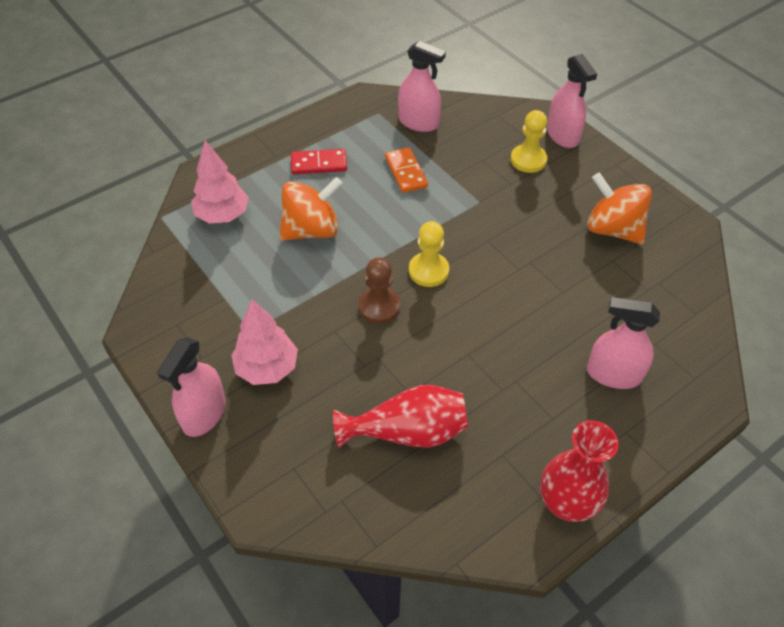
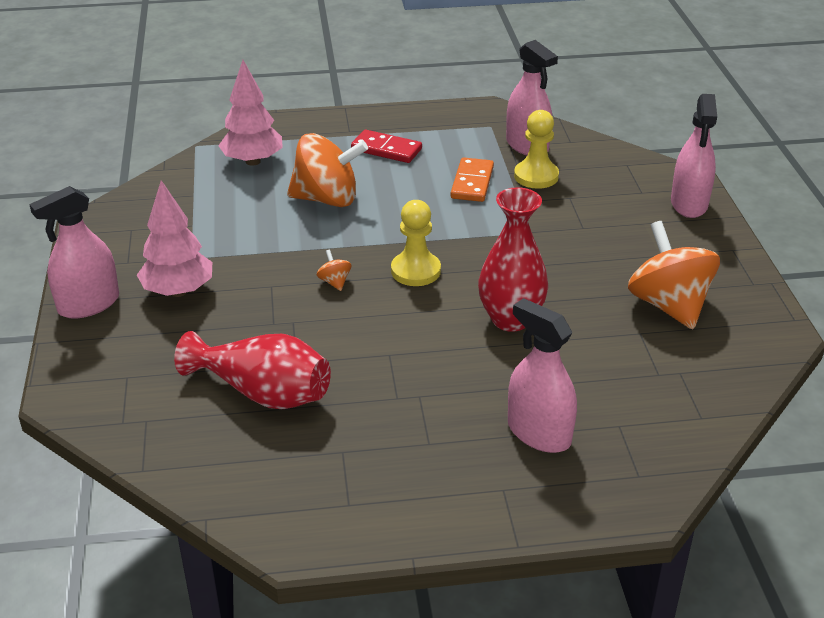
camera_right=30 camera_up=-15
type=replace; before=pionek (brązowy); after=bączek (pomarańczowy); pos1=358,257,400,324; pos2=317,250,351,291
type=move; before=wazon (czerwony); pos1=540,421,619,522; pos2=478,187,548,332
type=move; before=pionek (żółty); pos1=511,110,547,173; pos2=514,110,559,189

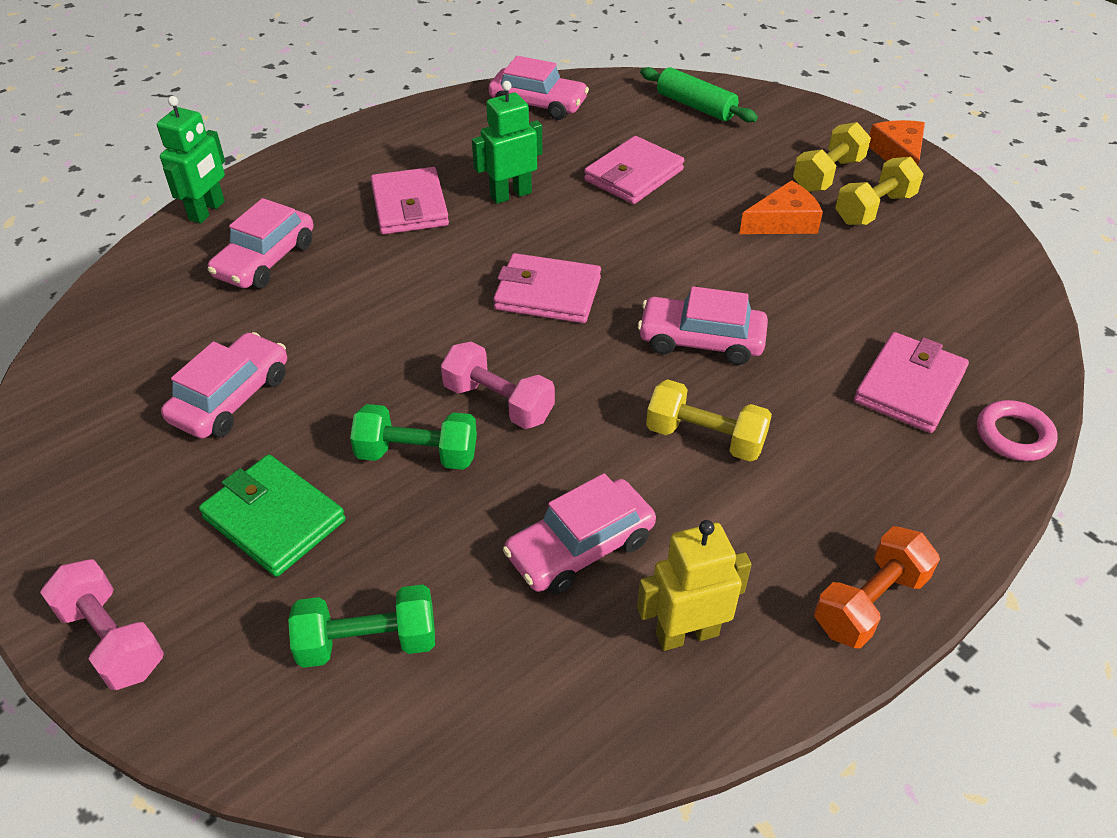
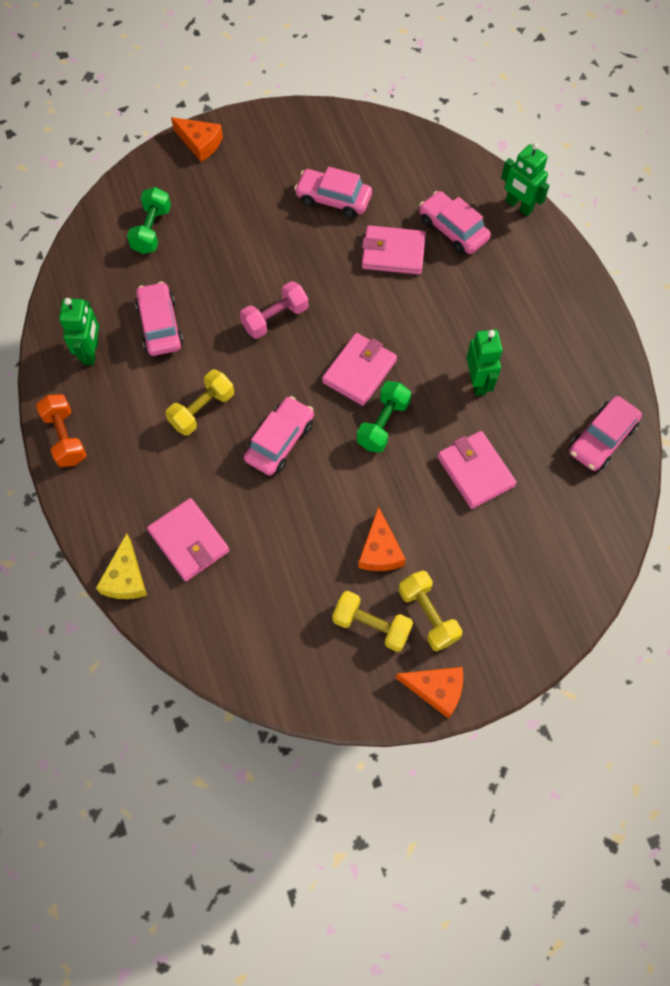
camera_right=110 camera_up=20
type=recolor; before=robot (żółty); after=robot (zielony); pos1=637,520,752,651; pos2=59,298,99,365
type=replace; before=pierścień (różowy); after=ser (żółty); pos1=977,400,1058,461; pos2=96,533,147,599
type=replace; before=hantel (różowy); after=ser (pomarańczowy); pos1=40,559,164,690; pos2=171,117,223,162
type=rotate; before=samochód (różowy); pos1=161,332,287,439; pos2=294,167,372,218; turn=150
type=rotate; before=hantel (żółty); pos1=835,157,924,225; pos2=332,591,413,652; turn=-45
type=move; before=hantel (zielony); pos1=350,404,477,470; pos2=356,381,411,453
type=move; before=portfel (różowy); pos1=371,167,449,234; pos2=362,225,426,275
type=delete; before=portfel (zielony); pos1=199,454,345,577
type=delete; before=wałek do ciasta (zielony); pos1=640,67,758,123

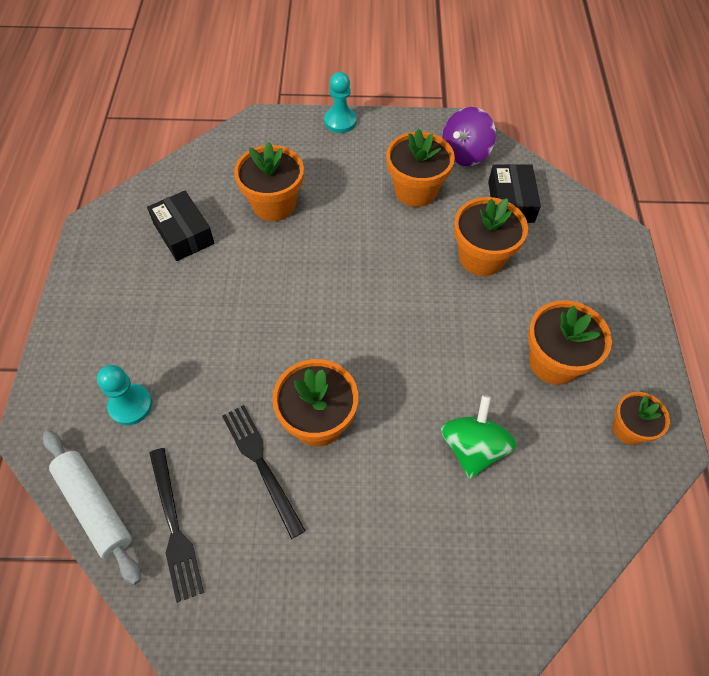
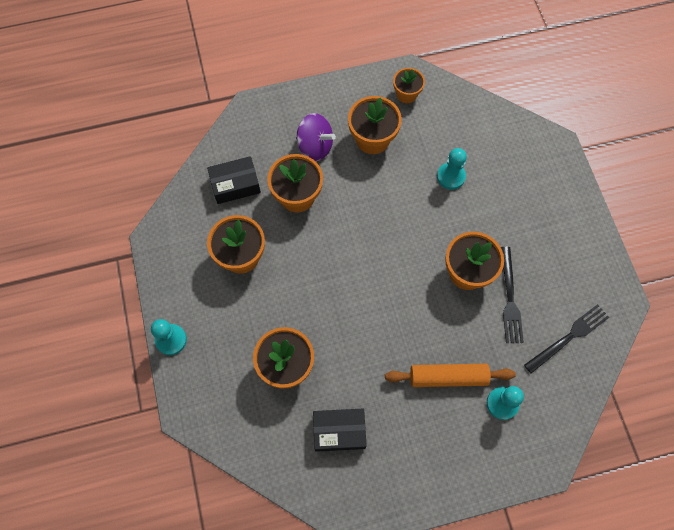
camera_right=-105 camera_up=10
type=move; before=bączek (fioletowy); pos1=442,107,496,166; pos2=296,113,336,161
type=rotate; before=pudełko (czarny); pos1=147,191,214,261; pos2=313,409,367,452; turn=45
type=insert; after=wałek do ciasta (pomarańczowy); pos2=385,364,516,387
type=replace; before=bączek (zielony); after=pionek (turkusowy); pos1=441,395,516,479; pos2=437,148,467,190
type=rotate; before=widelec (czarny); pos1=222,405,306,539; pos2=501,247,524,343; turn=-45
type=delete; before=wałek do ciasta (biały); pos1=43,430,141,585

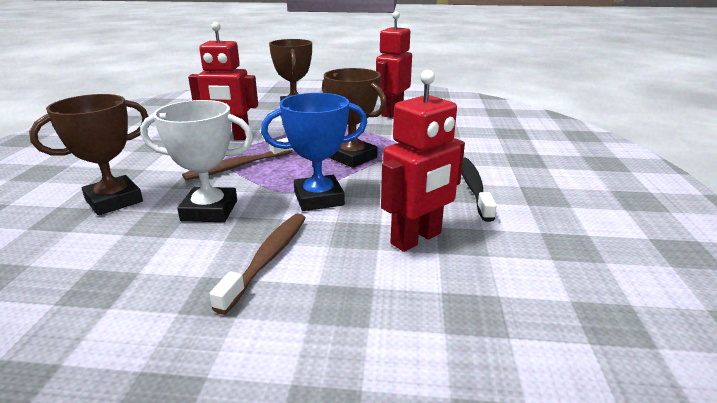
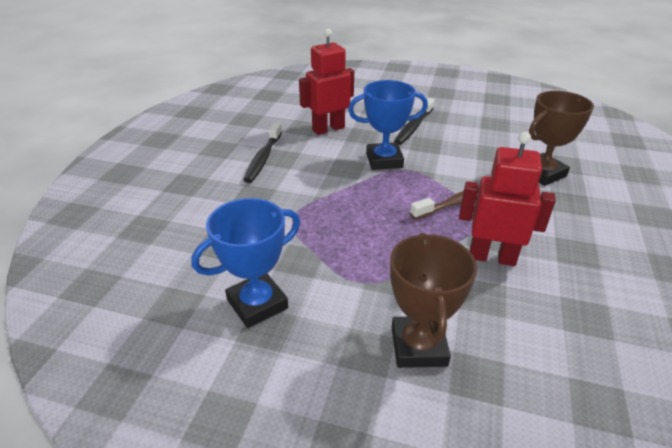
camera_right=-170 camera_up=10
type=replace; before=robot (czerwony); after=puchar (niebieski); pos1=376,11,412,118; pos2=191,198,300,328
type=recolor; before=szczoteczka do zębów (brązowy); after=szczoteczka do zębów (czarny); pos1=210,214,306,315; pos2=394,98,435,145
type=delete; before=puchar (biały); pos1=140,100,253,222
type=delete; before=puchar (brązowy); pos1=322,68,387,168

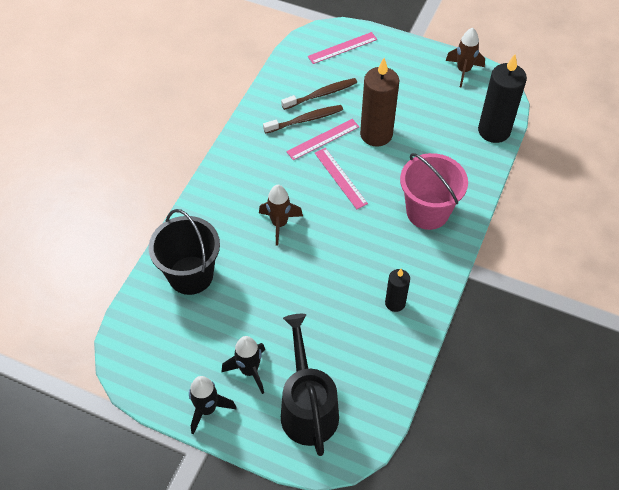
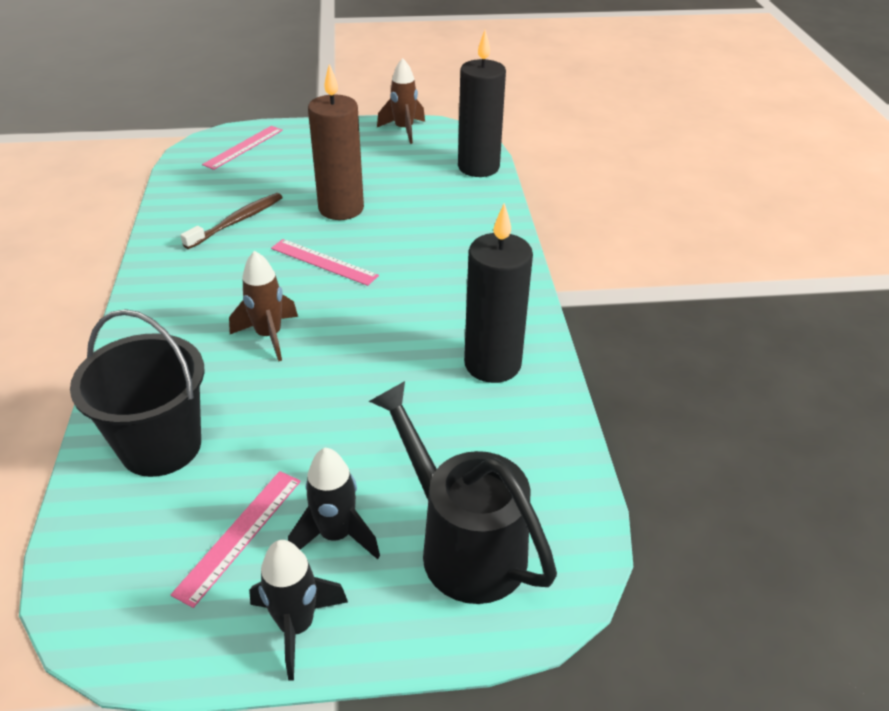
camera_right=-30 camera_up=-15
type=move; before=linijka (różowy); pos1=286,119,359,160; pos2=170,471,301,608
type=resize; before=świeca (czarny); pos1=385,269,410,312; pos2=464,203,533,383; scale=1.81
type=delete; before=szczoteczka do zębów (brązowy); pos1=281,78,357,110
type=delete; before=wiadro (różowy); pos1=400,153,468,230

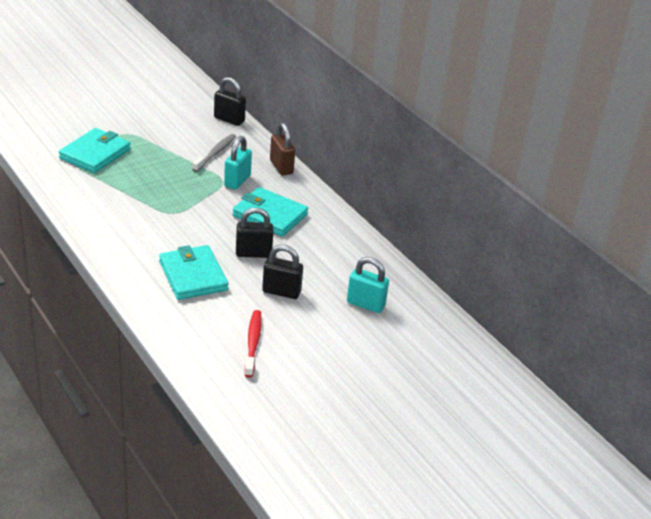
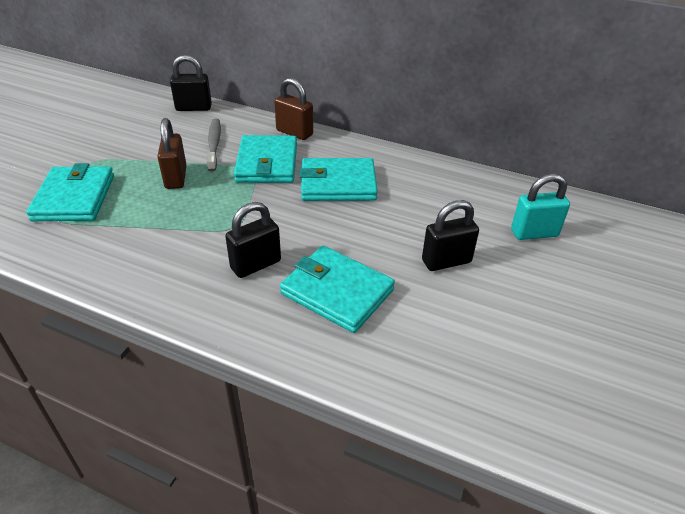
camera_right=-30 camera_up=5
type=insert; after=kłódka (brązowy); pos2=158,118,187,189
type=move; before=kłódka (czarny); pos1=236,207,273,258; pos2=225,202,281,278
type=replace; before=kłódka (turkusowy); after=portfel (turkusowy); pos1=224,136,252,190; pos2=234,135,297,183
type=delete; before=szczoteczka do zębów (czerwony); pos1=245,310,262,377

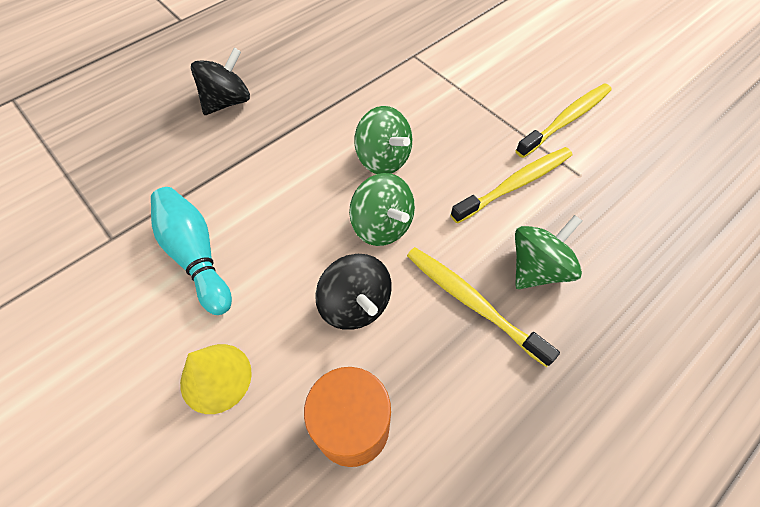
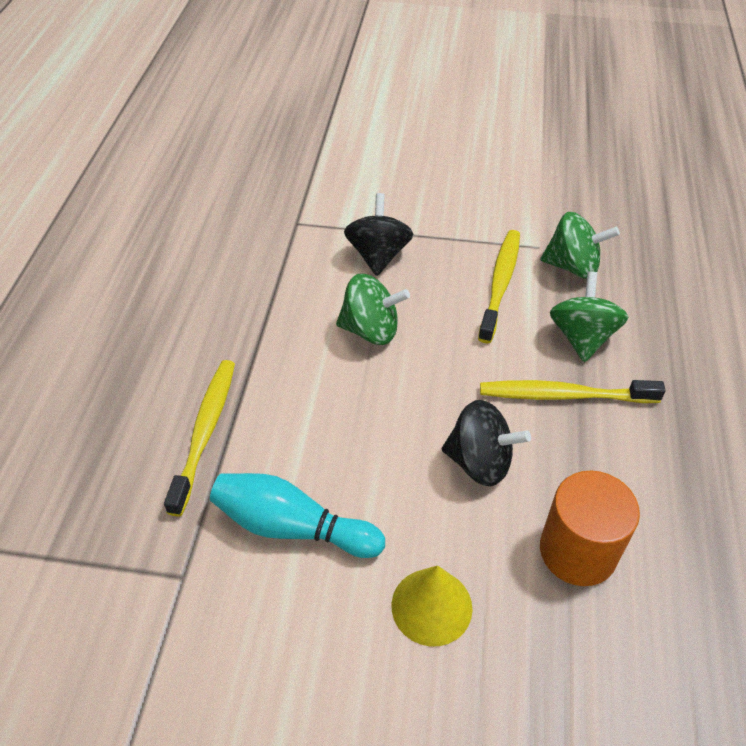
camera_right=-40 camera_up=-10
type=move; before=szczoteczka do zębów (żółty); pos1=516,83,612,158; pos2=164,360,235,517
type=move; before=bączek (czarny); pos1=191,48,250,115; pos2=344,193,413,276
type=move; before=bączek (zielony); pos1=349,173,415,246; pos2=540,212,620,279

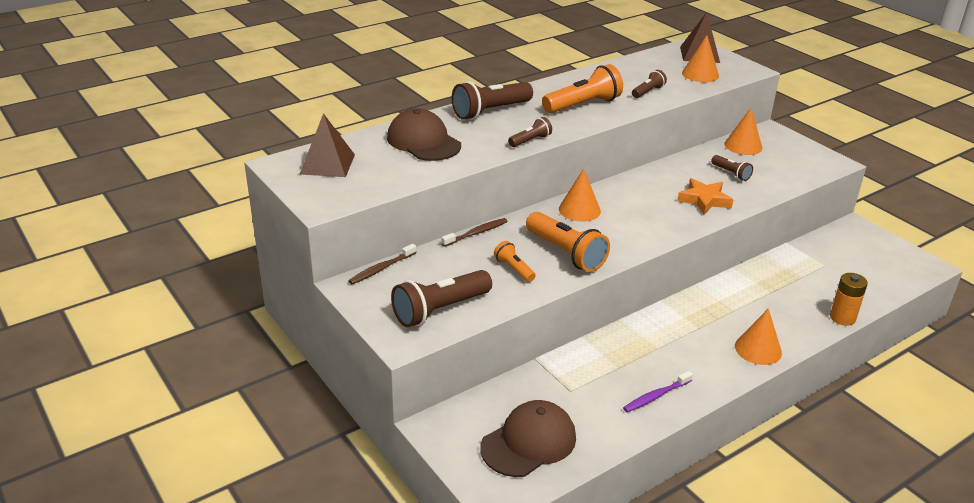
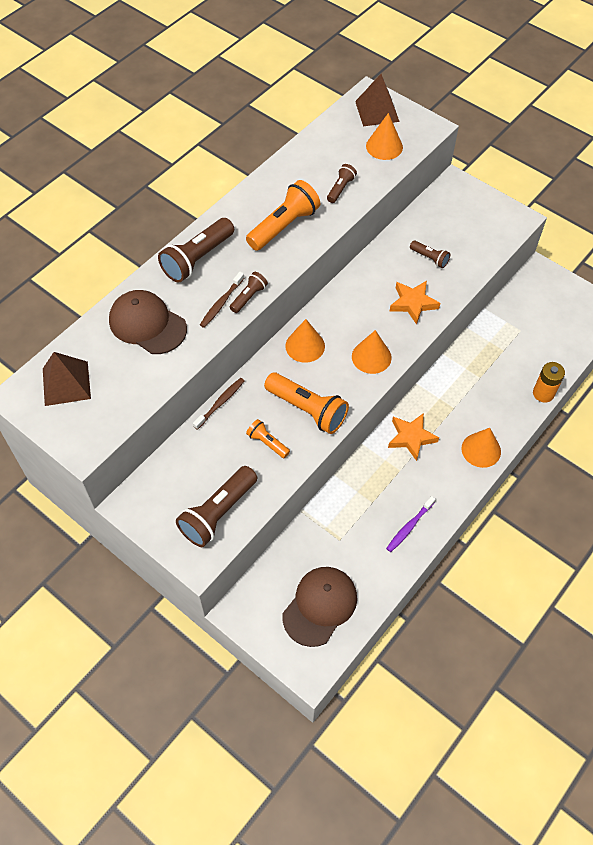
camera_right=-15 camera_up=25
type=move; before=szczoteczka do zębów (brązowy); pos1=348,244,417,284; pos2=200,272,244,328
type=move; before=stożek (pomarańczowy); pos1=724,108,762,155; pos2=352,330,392,374
type=insert; after=gwiazda (pomarańczowy); pos2=388,413,439,461

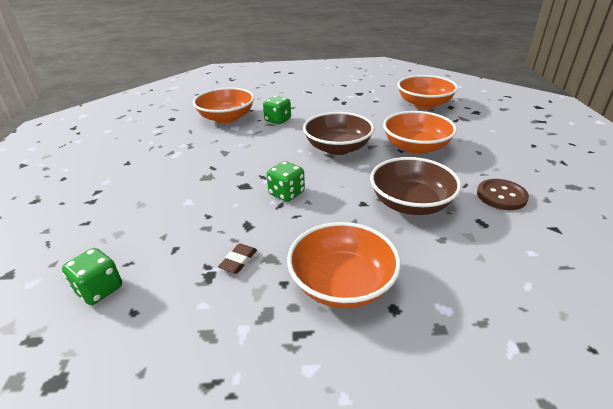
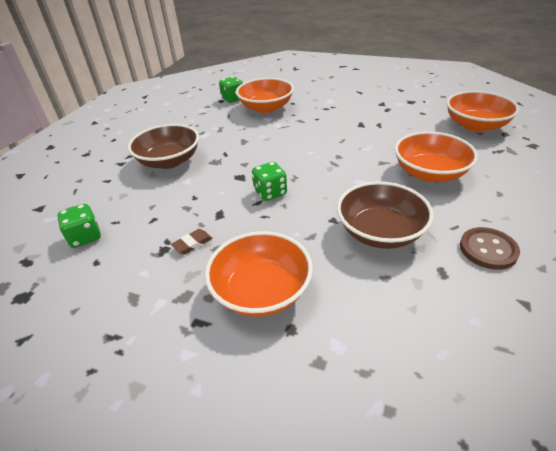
camera_right=25 camera_up=5
type=move; before=miska (brązowy); pos1=303,112,374,155; pos2=128,124,199,169
type=move; before=kostka do gry (zielony); pos1=263,96,291,124; pos2=219,76,243,103

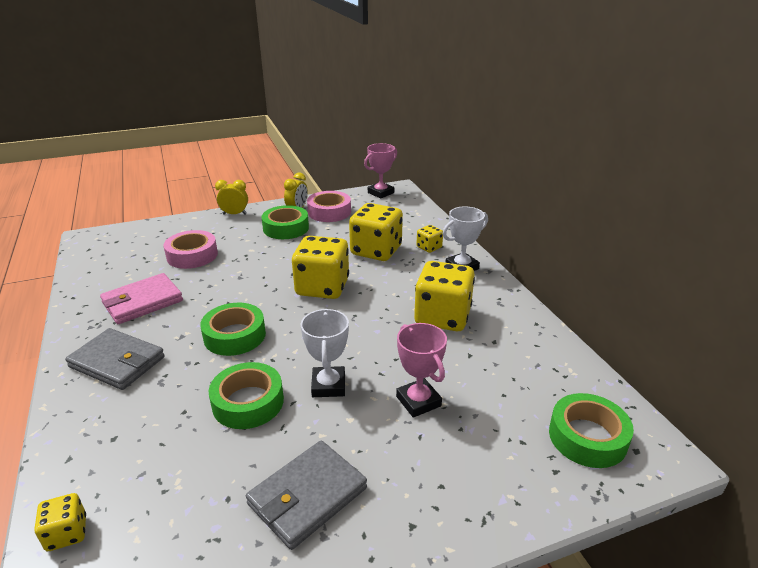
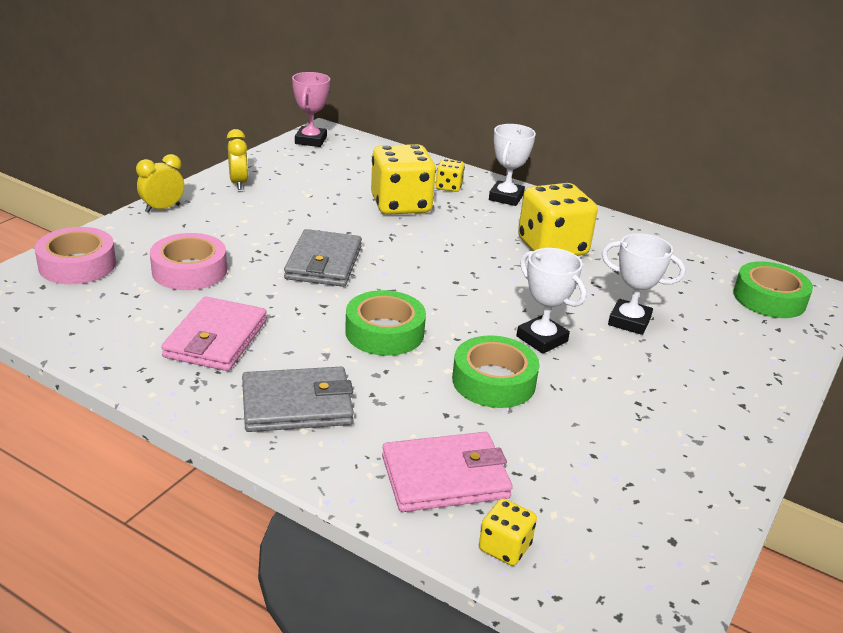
camera_right=-40 camera_up=0
type=move; before=taśma klejąca (różowy); pos1=307,191,351,222; pos2=35,227,116,284
type=move; before=portfel (szary); pos1=246,440,367,550; pos2=284,229,362,287
type=insert; after=portfel (różowy); pos2=382,432,513,512
type=recolor; before=puchar (różowy); after=puchar (biały); pos1=396,323,447,418; pos2=602,233,685,335
type=delete; before=taśma klejąca (zielony); pos1=261,205,309,239
type=delete; before=kostka do gry (żółty); pos1=292,236,349,299

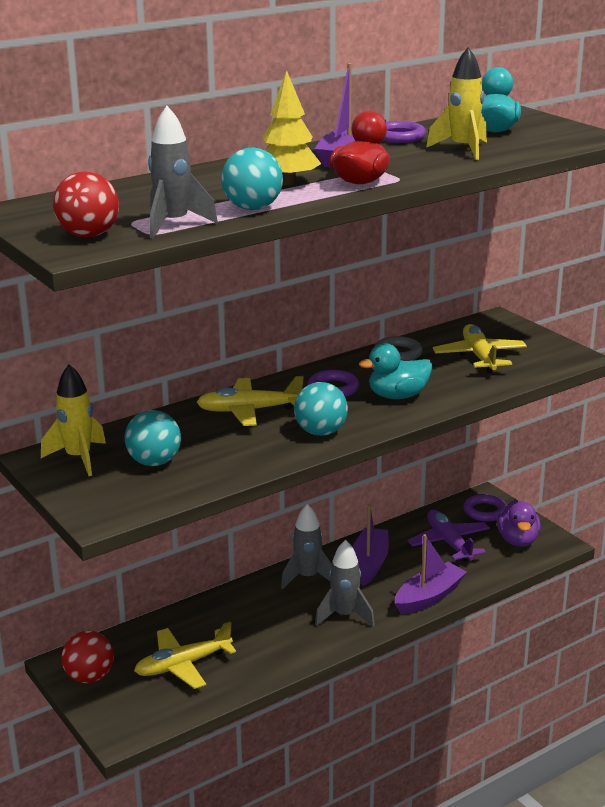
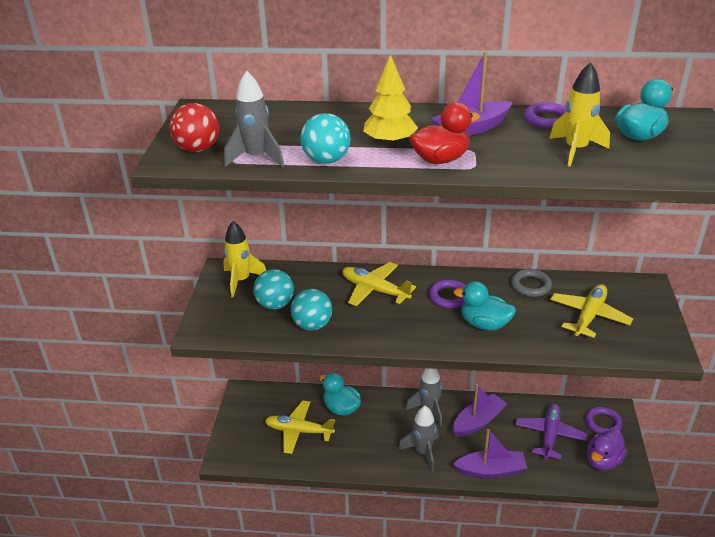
camera_right=40 camera_up=10
type=move; before=piłka (turkusowy); pos1=294,382,348,436; pos2=291,289,332,330
type=insert; after=kaczka (turkusowy); pos2=319,373,361,416
type=delete; before=piłka (czerwony); pos1=61,631,114,683

